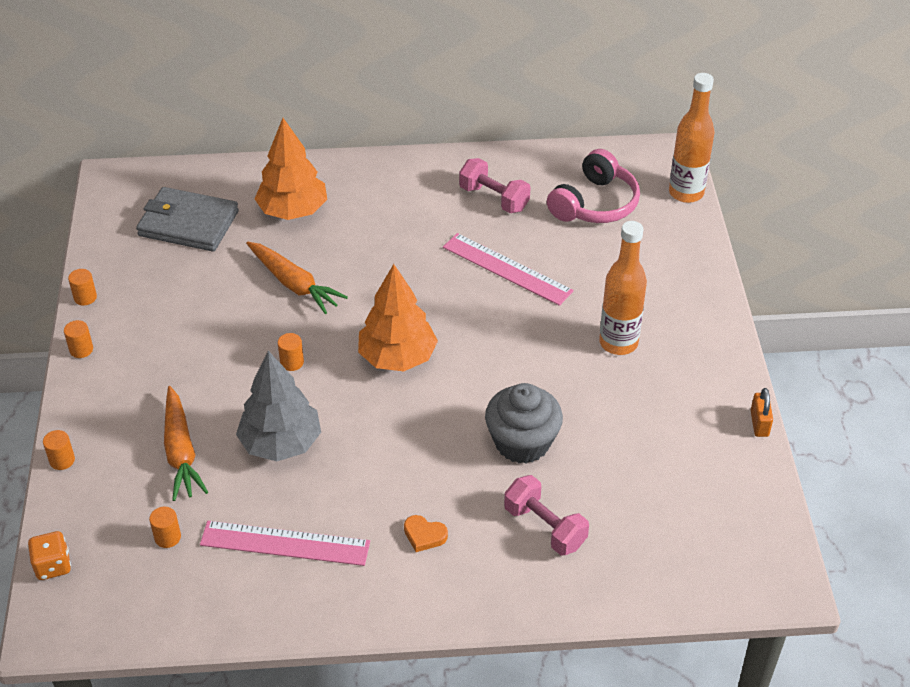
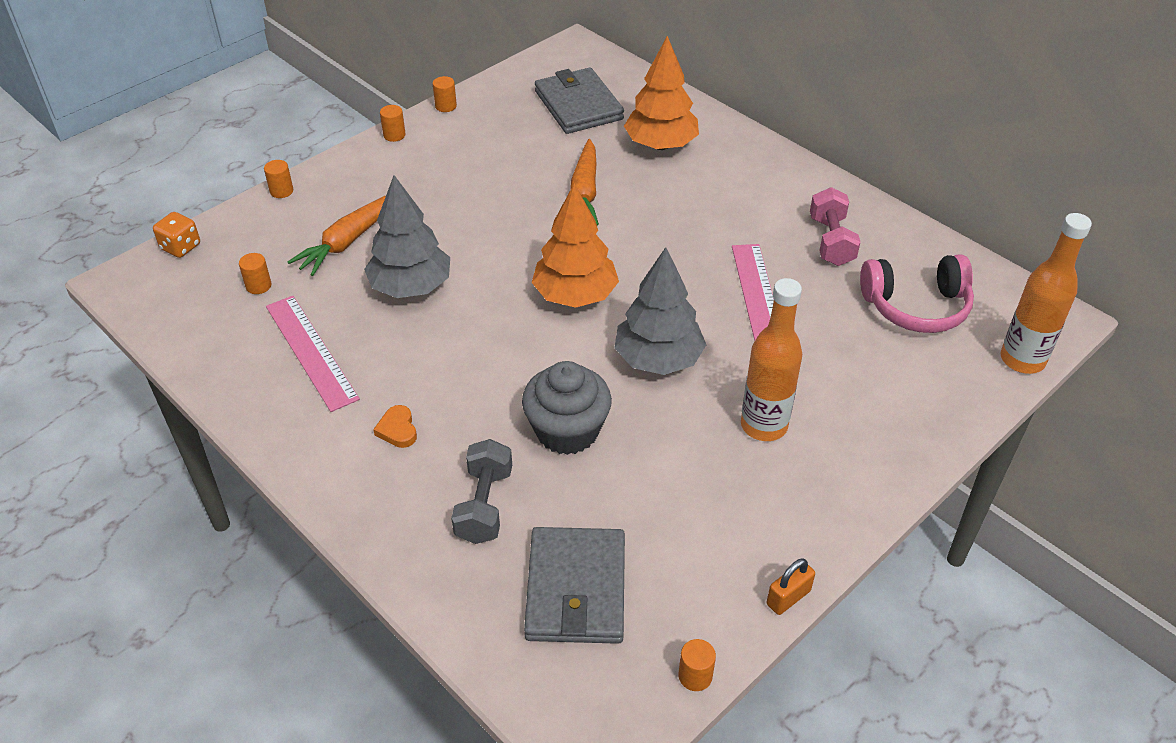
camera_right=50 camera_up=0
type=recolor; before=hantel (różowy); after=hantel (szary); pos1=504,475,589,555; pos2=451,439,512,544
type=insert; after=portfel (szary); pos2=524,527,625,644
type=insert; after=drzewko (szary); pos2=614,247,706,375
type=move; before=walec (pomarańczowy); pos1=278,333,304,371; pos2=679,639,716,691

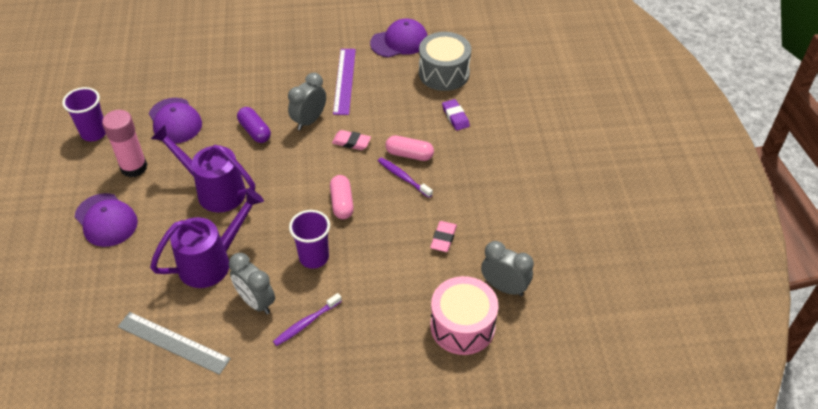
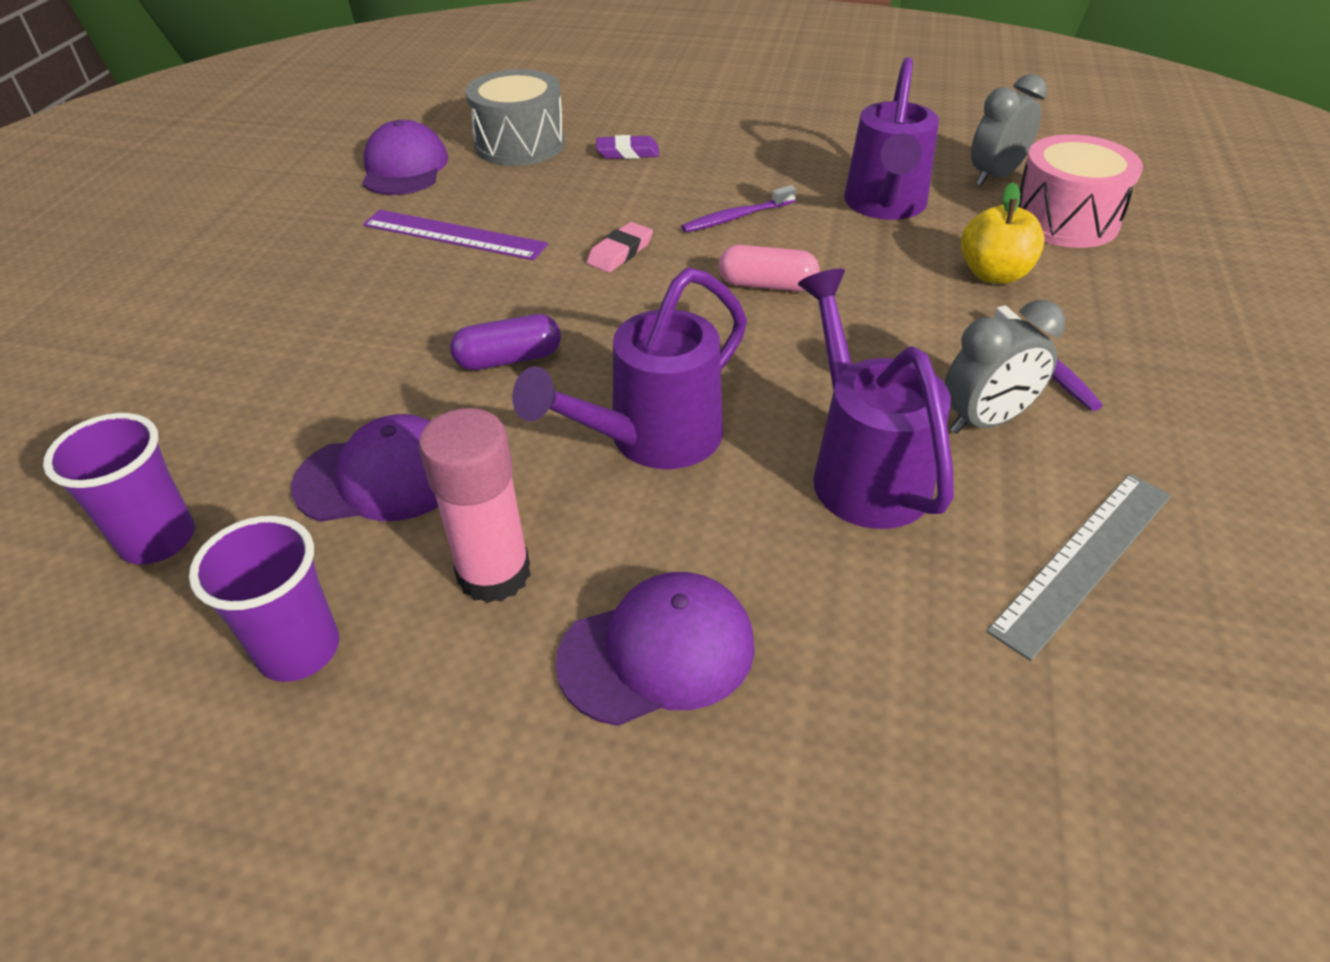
camera_right=-70 camera_up=-5
type=move; before=szklanka (fioletowy); pos1=289,210,330,269; pos2=43,413,195,564
type=replace; before=gumka do mazania (różowy); after=konewka (fioletowy); pos1=430,221,457,252; pos2=844,57,939,220
type=insert; after=jabłko (żółty); pos2=961,182,1045,284
type=delete; before=budzik (szary); pos1=288,73,326,130
type=delete; before=kapsułka (różowy); pos1=385,136,434,161

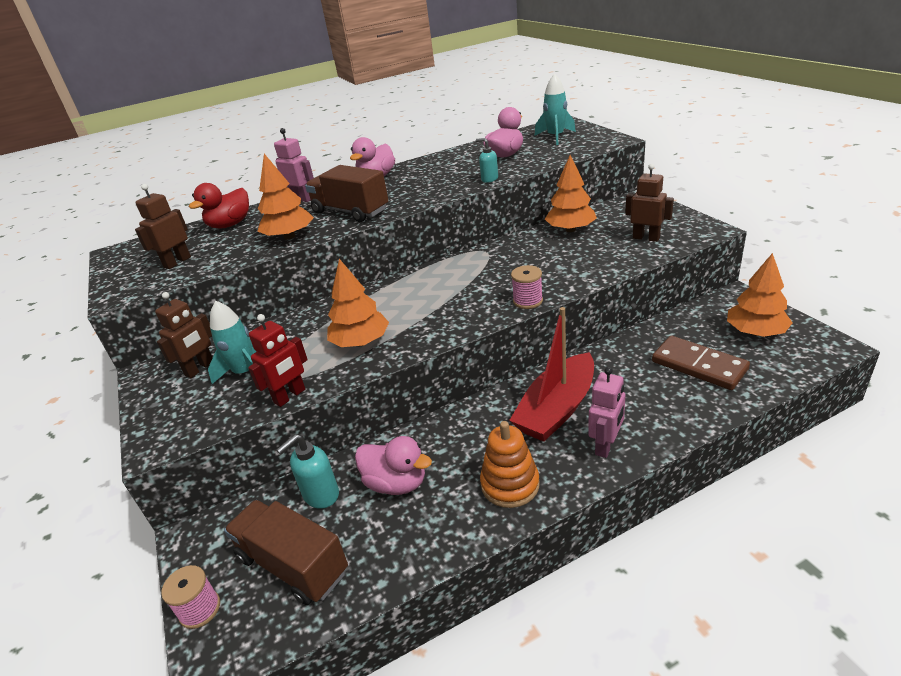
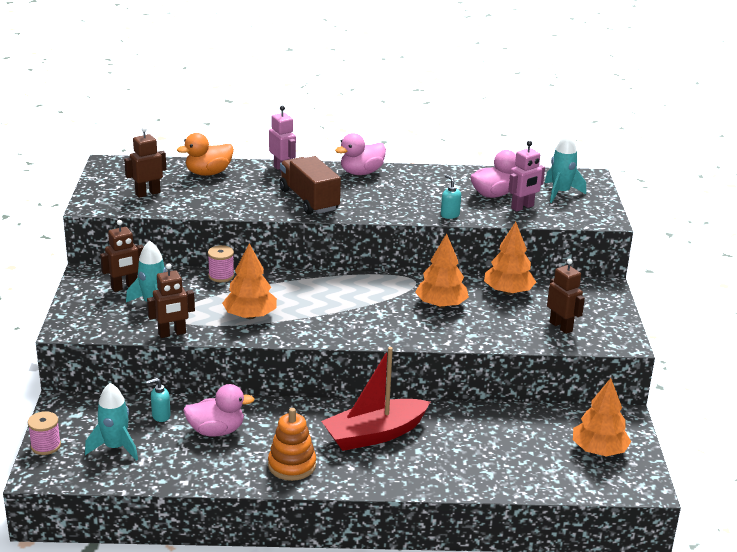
camera_right=20 camera_up=-5
type=replace; before=ciężarówka (brązowy); after=rakieta (turkusowy); pos1=224,500,348,605; pos2=85,383,138,461
type=resize; before=dozownik mydła (turkusowy); pos1=277,434,339,509; pos2=146,378,171,422; scale=0.66
type=recolor; before=robot (czerwony); after=robot (brązowy); pos1=248,314,308,407; pos2=147,263,195,338
type=recolor; before=kaczka (czerwony); after=kaczka (pomarańczowy); pos1=189,183,249,229; pos2=177,133,234,176
type=rotate; before=kaczka (różowy); pos1=355,436,432,495; pos2=183,384,254,436; turn=-60
type=move; before=szpulka (różowy); pos1=511,265,543,309; pos2=208,245,234,282
type=move; before=drzewko (pomarańczowy); pos1=257,154,314,240; pos2=415,234,469,308
type=move; before=robot (różowy); pos1=588,367,626,458; pos2=508,141,545,212
type=delete; before=kostka domina (brązowy); pos1=652,336,750,390

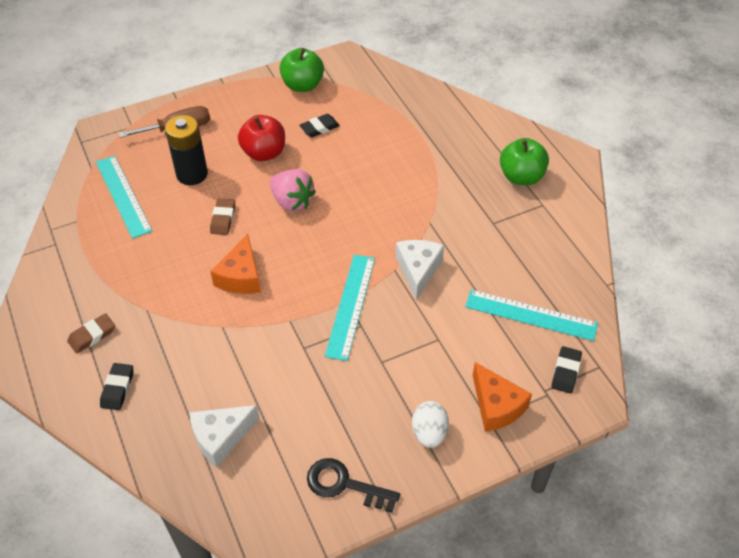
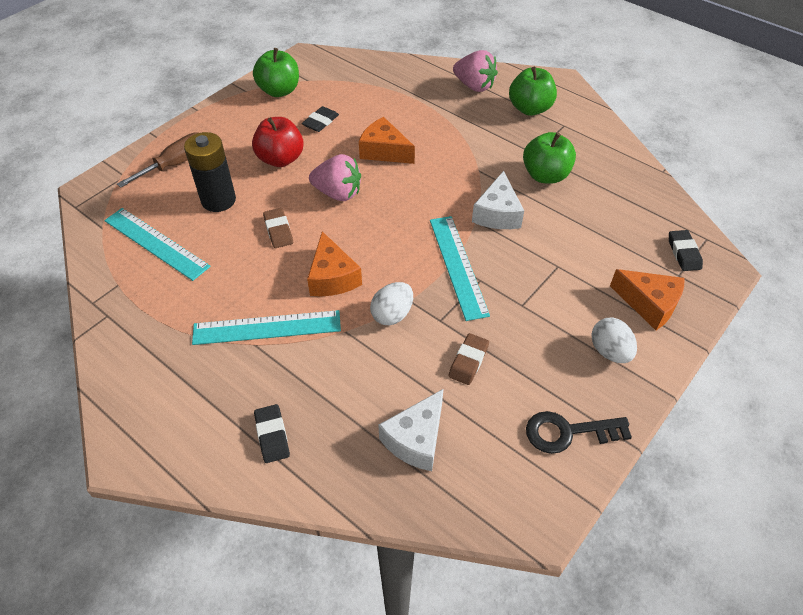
camera_right=-25 camera_up=0
type=move; before=linijka (turkusowy); pos1=465,290,598,341; pos2=192,310,341,345
type=insert; after=ser (pomarańczowy); pos2=359,117,415,164
type=insert; after=jajko (biały); pos2=370,282,413,325
type=move; before=gumka do mazania (brązowy); pos1=67,313,115,354; pos2=448,333,489,385
type=insert; after=truskawka (różowy); pos2=453,50,498,92
type=rotate; before=ser (biały); pos1=396,240,444,300; pos2=472,171,524,229; turn=-150
type=insert; after=jabłko (zielony); pos2=523,132,576,184

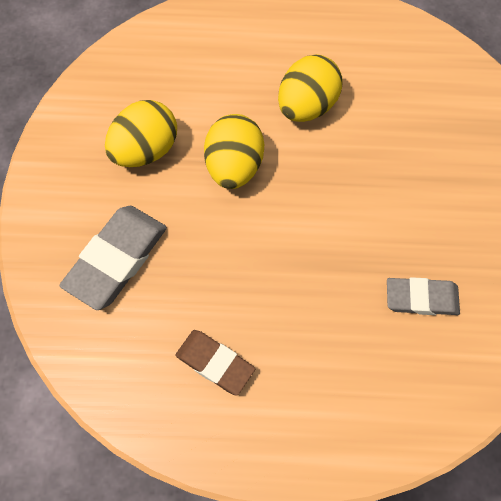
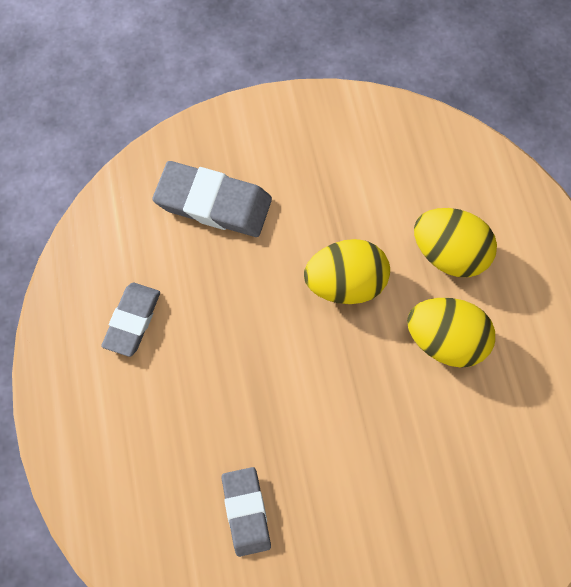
camera_right=75 camera_up=5
type=recolor; before=gumka do mazania (brązowy); after=gumka do mazania (szary); pos1=176,330,255,396; pos2=101,283,160,357
type=move; before=jajko (żółty); pos1=105,100,177,167; pos2=414,208,497,277

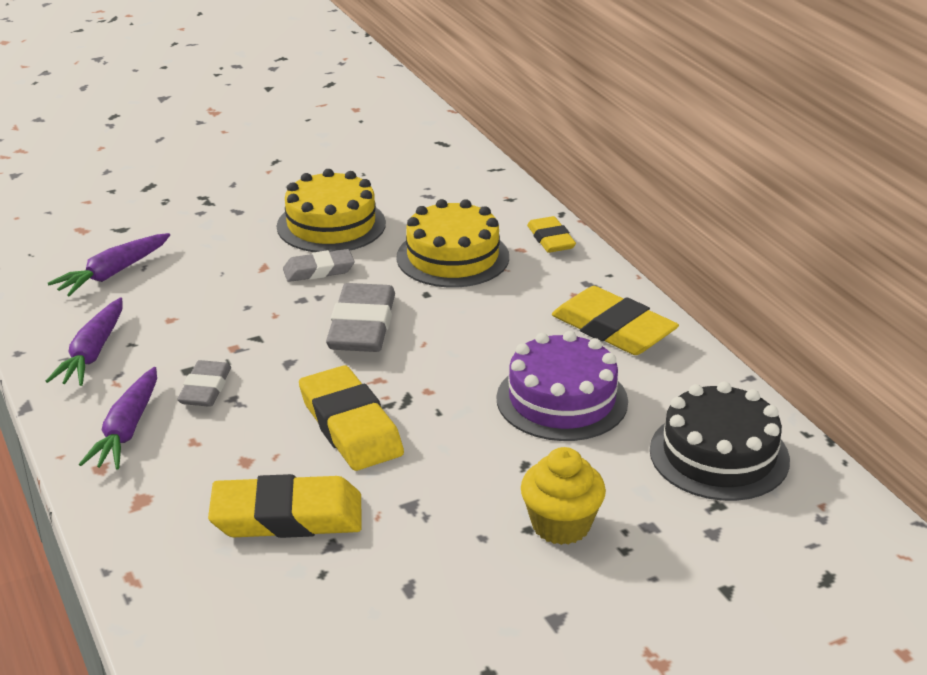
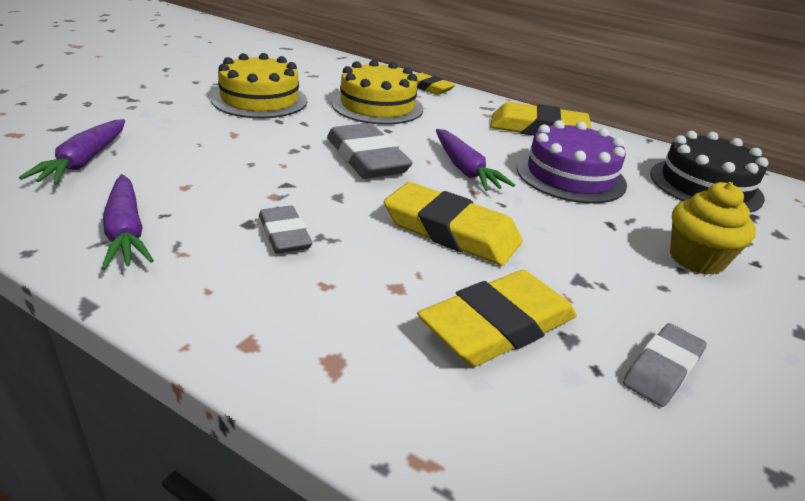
camera_right=-35 camera_up=0
type=move; before=marchewka (fioletowy); pos1=79,367,157,469; pos2=436,129,515,191
type=move; before=gumka do mazania (szary); pos1=283,249,355,282; pos2=623,323,707,407

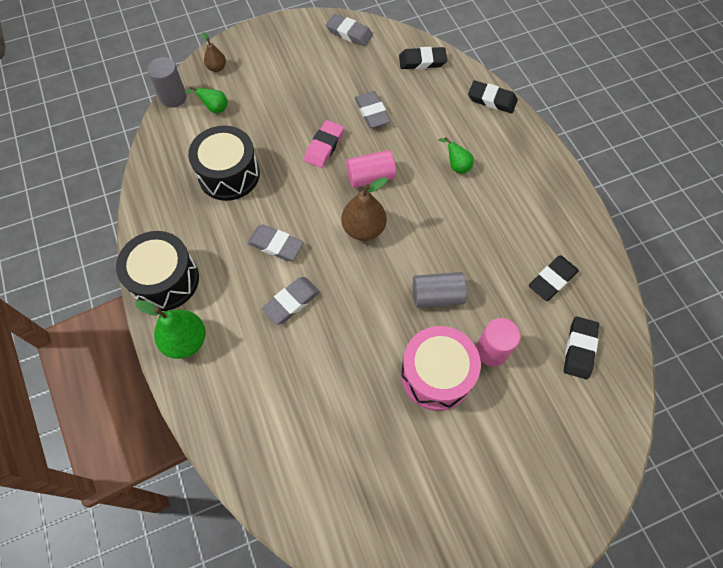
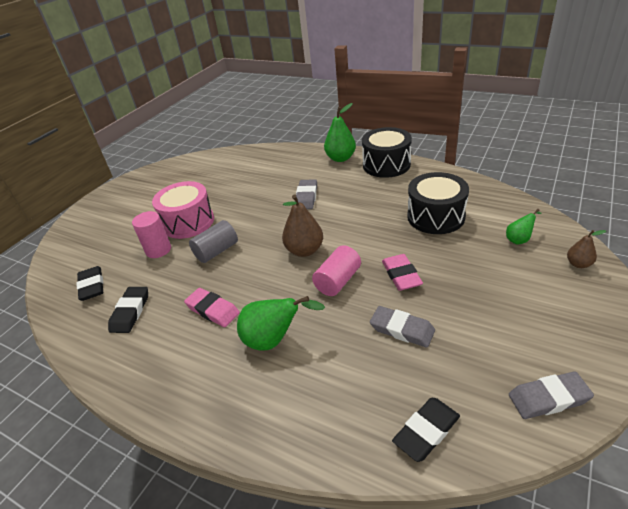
camera_right=145 camera_up=-25
type=insert; after=gumka do mazania (różowy); pos2=184,288,240,327
type=resize; before=gruszka (zielony); pos1=439,137,474,174; pos2=237,296,325,351; scale=1.79
type=delete; before=walec (szary); pos1=147,57,187,108
type=delete; before=gumka do mazania (szary); pos1=247,224,304,261
type=delete; before=gumka do mazania (czarny); pos1=468,81,518,113

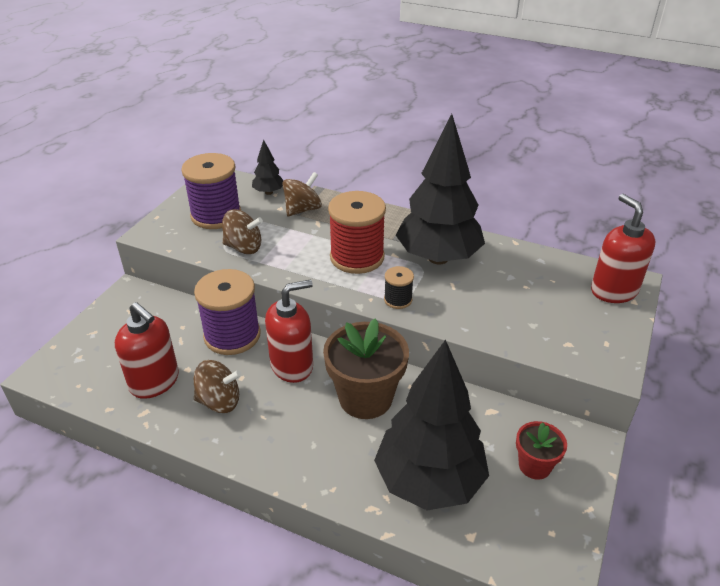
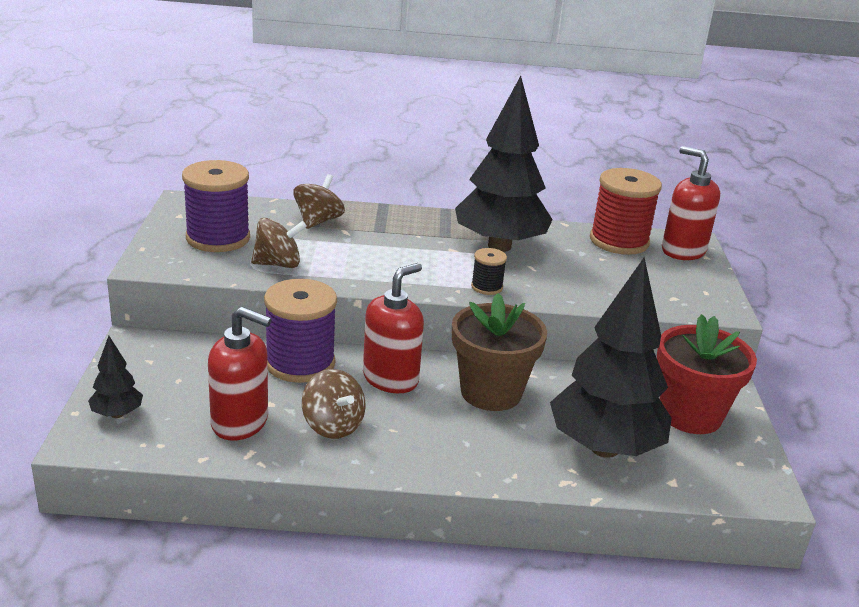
camera_right=-25 camera_up=-10
type=move; before=drzewko (czarny); pos1=252,140,283,195; pos2=88,336,143,418
type=rotate; before=bączek (brązowy); pos1=194,360,242,413; pos2=302,369,365,439; turn=75
type=move; before=szpulka (czerwony); pos1=328,191,386,274; pos2=590,168,662,255
type=resize; before=doniczka (czerwony); pos1=516,421,567,480; pos2=657,314,757,434; scale=1.84

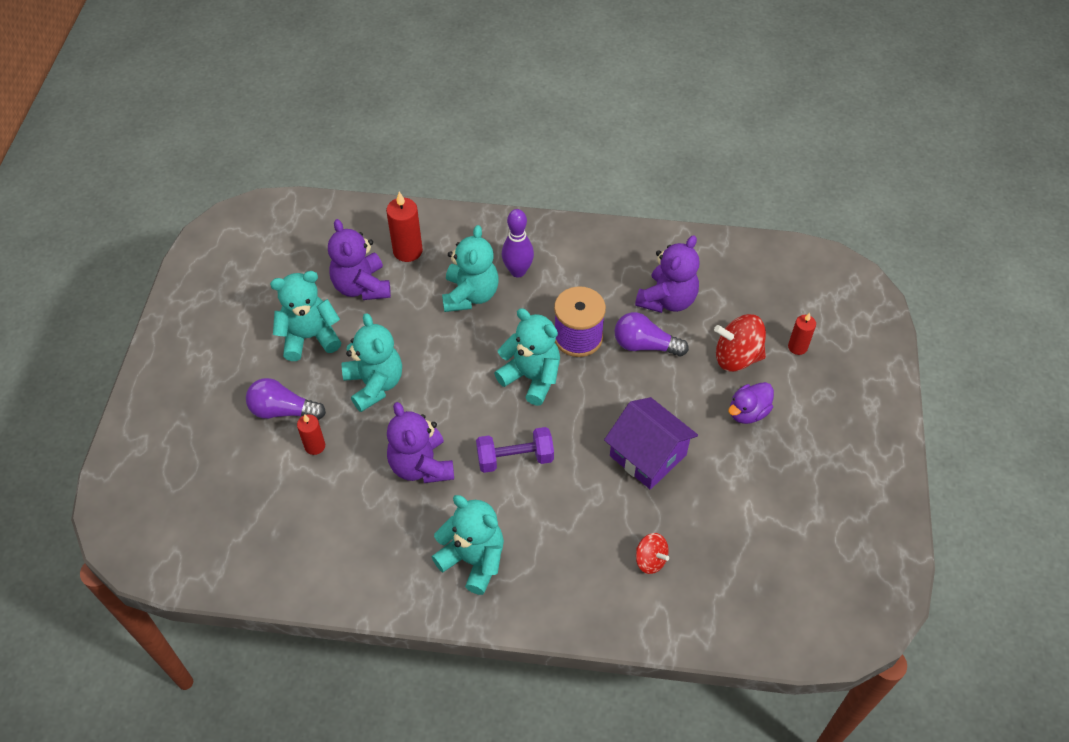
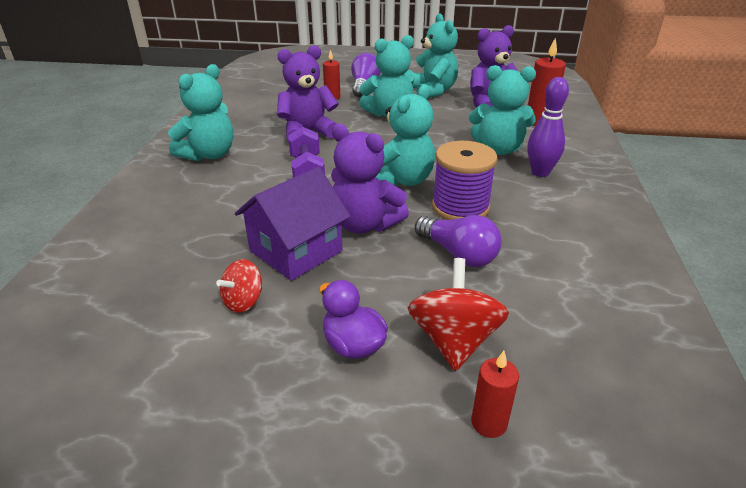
camera_right=90 camera_up=-20
type=move; before=bączek (czerwony); pos1=636,533,669,574; pos2=216,259,262,313
type=move; before=miś (fioletowy); pos1=635,235,699,313; pos2=331,123,409,234
type=rotate; before=żarówka (fioletowy); pos1=614,312,689,356; pos2=415,215,502,267; turn=120

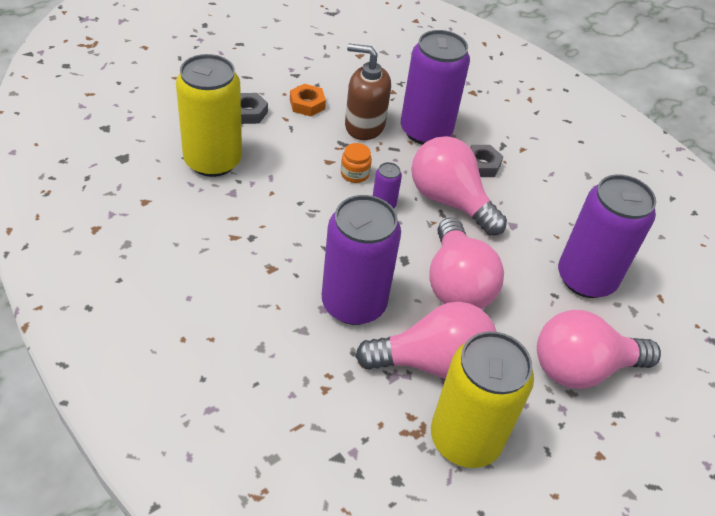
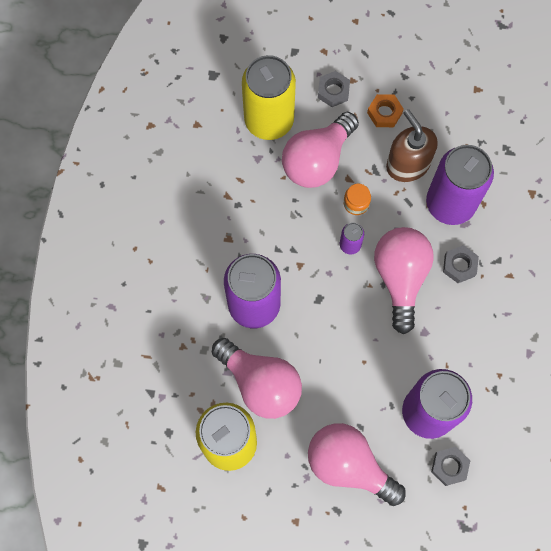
camera_right=50 camera_up=25
type=move; before=żarówka (różowy); pos1=429,218,504,309; pos2=282,112,359,188
type=insert; after=nakrętka (szary); pos2=431,447,470,486

